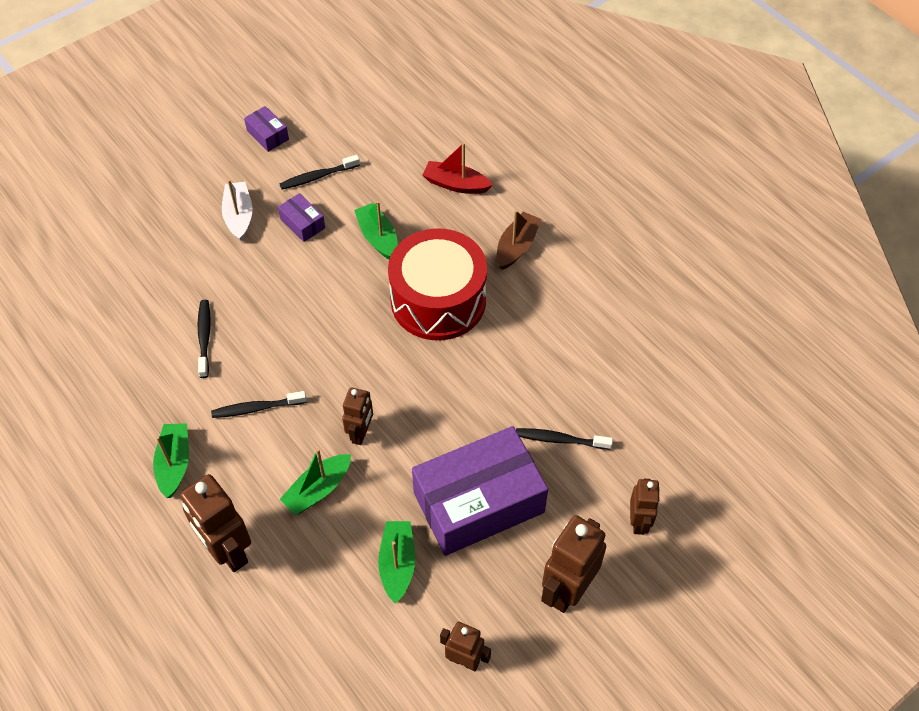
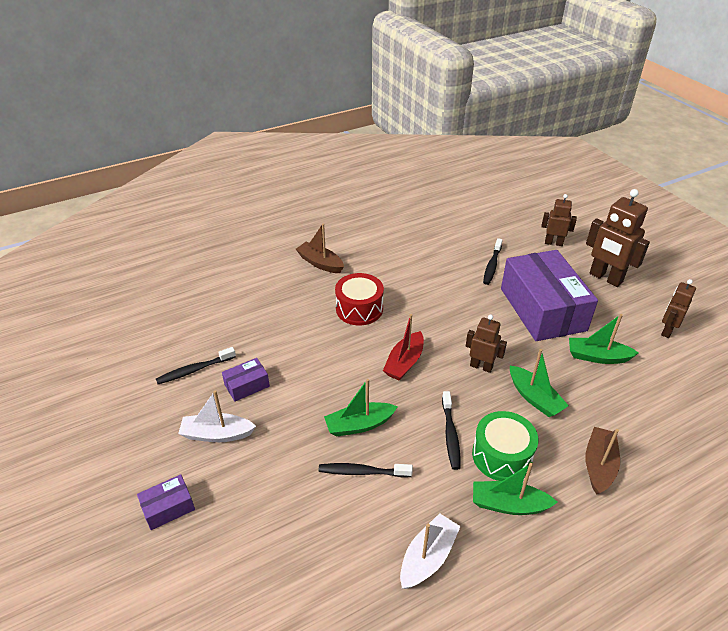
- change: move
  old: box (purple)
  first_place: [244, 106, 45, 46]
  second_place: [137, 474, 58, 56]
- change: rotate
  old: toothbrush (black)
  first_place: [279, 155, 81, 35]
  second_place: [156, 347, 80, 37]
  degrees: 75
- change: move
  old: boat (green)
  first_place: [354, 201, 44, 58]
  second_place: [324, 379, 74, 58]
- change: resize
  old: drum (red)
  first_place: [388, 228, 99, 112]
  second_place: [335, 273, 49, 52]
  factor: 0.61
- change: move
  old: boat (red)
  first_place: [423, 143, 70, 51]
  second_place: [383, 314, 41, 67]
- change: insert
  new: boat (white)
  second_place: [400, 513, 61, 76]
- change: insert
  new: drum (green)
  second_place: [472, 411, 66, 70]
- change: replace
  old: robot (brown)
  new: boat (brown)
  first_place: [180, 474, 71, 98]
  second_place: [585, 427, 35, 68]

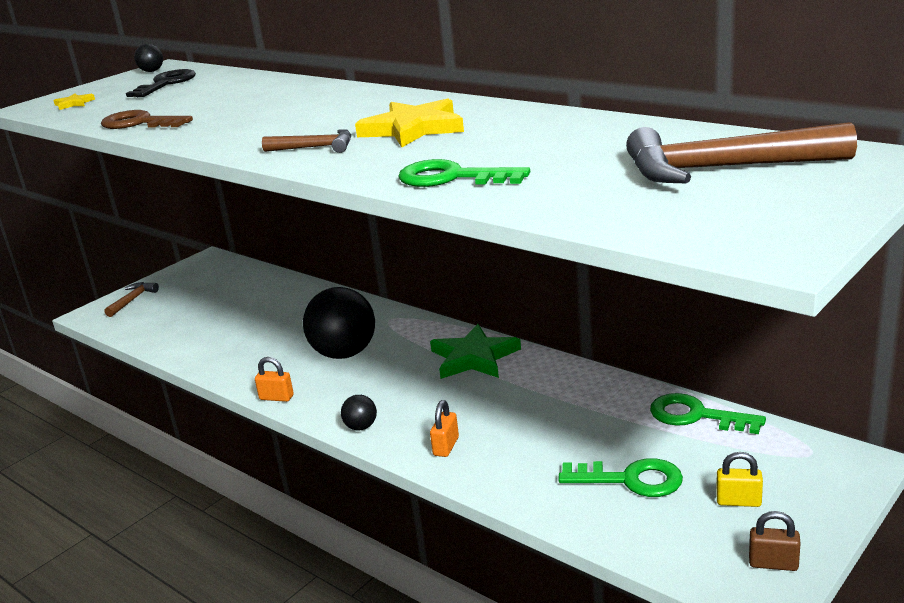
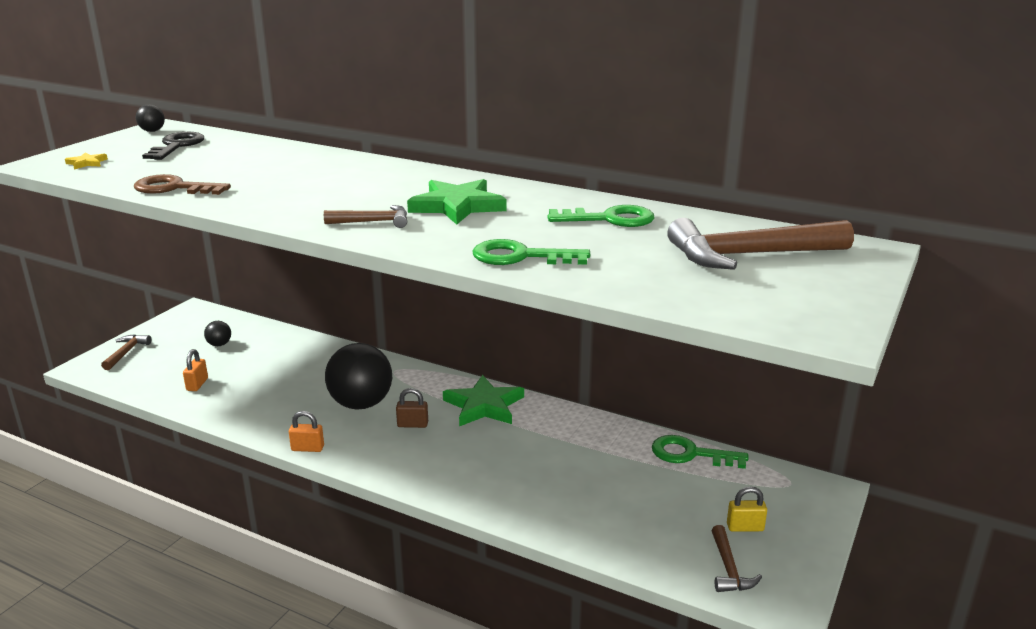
- change: move
  old: padlock (orange)
  first_place: [430, 400, 29, 57]
  second_place: [183, 349, 25, 42]
- change: move
  old: ball (black)
  first_place: [341, 395, 36, 35]
  second_place: [204, 321, 27, 25]
- change: move
  old: padlock (brown)
  first_place: [749, 511, 52, 60]
  second_place: [396, 388, 32, 40]
- change: recolor
  old: star (yellow)
  new: star (green)
  first_place: [355, 99, 109, 48]
  second_place: [407, 179, 100, 46]
- change: move
  old: key (green)
  first_place: [558, 458, 125, 39]
  second_place: [548, 205, 106, 22]
- change: insert
  new: hammer (brown)
  second_place: [711, 525, 51, 67]

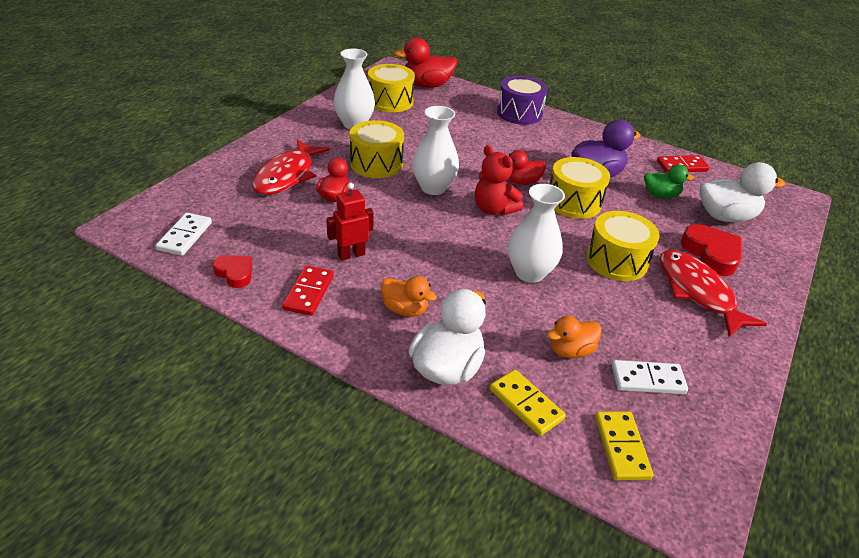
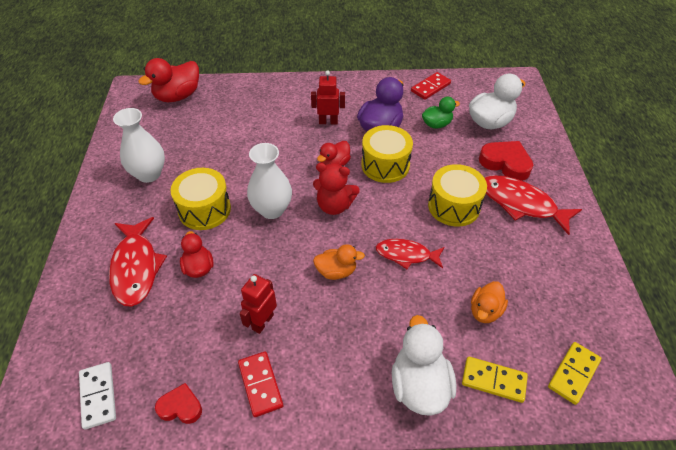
- change: insert
  new: robot (red)
  second_place: [311, 71, 34, 53]
- change: move
  old: duck (orange)
  first_place: [381, 276, 56, 41]
  second_place: [313, 244, 52, 36]
- change: replace
  old: vase (white)
  new: fish (red)
  first_place: [508, 184, 57, 99]
  second_place: [376, 239, 68, 30]
- change: rotate
  old: domino (yellow)
  first_place: [595, 411, 58, 70]
  second_place: [548, 342, 53, 63]
  degrees: 75
- change: delete
  old: drum (yellow)
  first_place: [368, 64, 47, 48]
- change: delete
  old: drum (purple)
  first_place: [497, 76, 51, 49]
- change: delete
  old: domino (white)
  first_place: [612, 360, 76, 34]

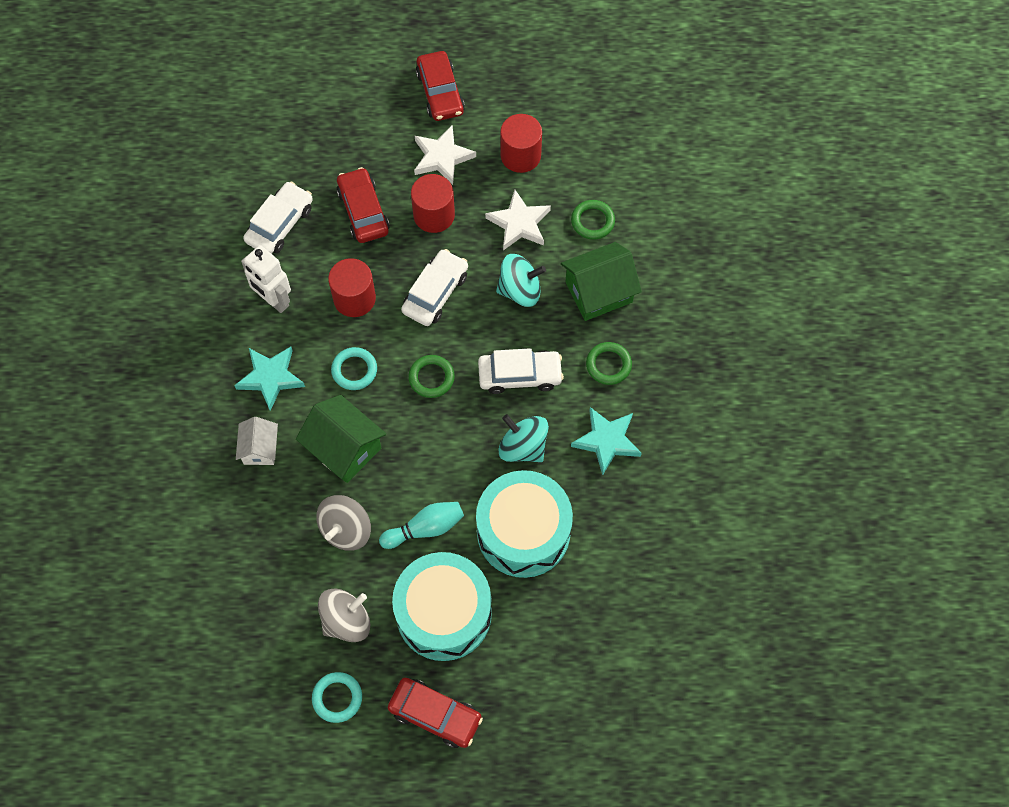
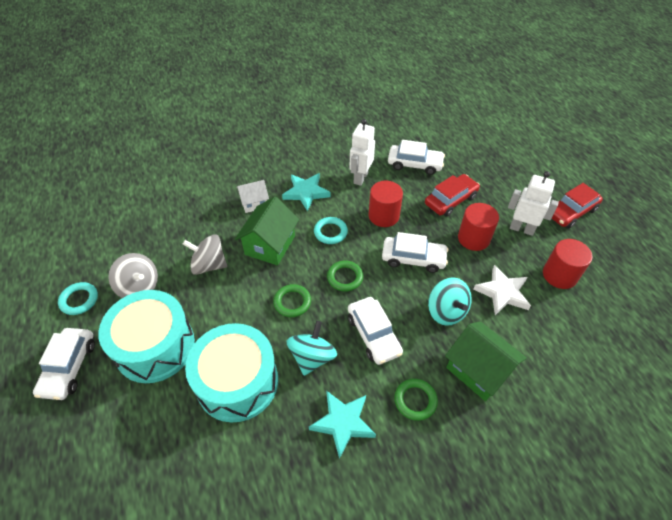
- change: recolor
  old: car (red)
  new: car (white)
  first_place: [388, 678, 95, 70]
  second_place: [33, 328, 62, 72]
- change: move
  old: ring (green)
  first_place: [571, 200, 44, 40]
  second_place: [273, 284, 38, 33]
- change: replace
  old: star (white)
  new: robot (white)
  first_place: [414, 125, 62, 60]
  second_place: [508, 171, 51, 65]
- change: delete
  old: bowling pin (turquoise)
  first_place: [379, 502, 85, 47]

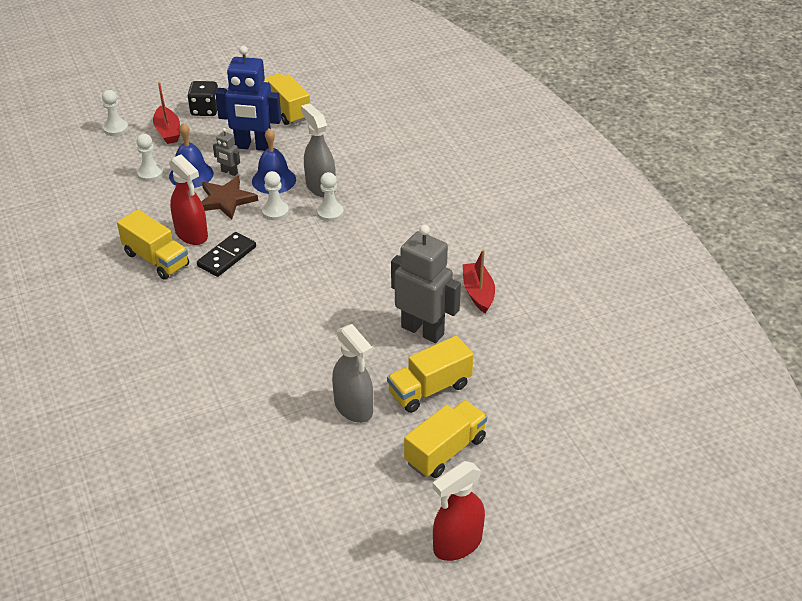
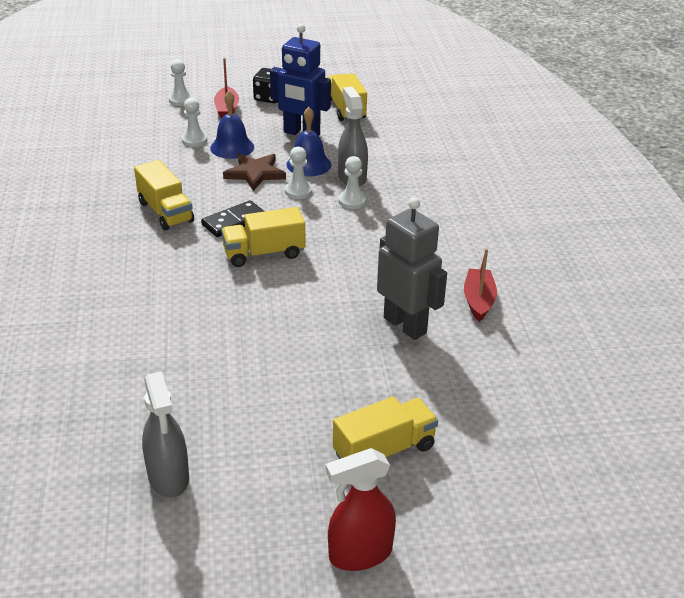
- change: move
  old: spray bottle (grey)
  first_place: [332, 324, 41, 99]
  second_place: [142, 371, 47, 127]
- change: move
  old: truck (yellow)
  first_place: [387, 336, 87, 77]
  second_place: [221, 207, 84, 60]
- change: delete
  old: spray bottle (red)
  first_place: [169, 154, 39, 91]
- change: delete
  old: robot (grey)
  first_place: [213, 128, 27, 48]

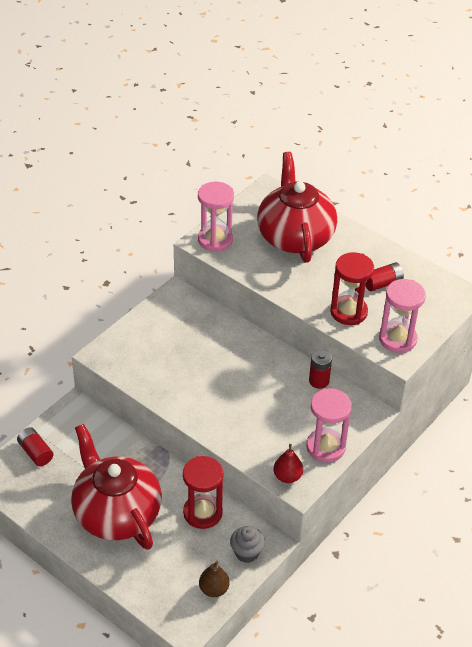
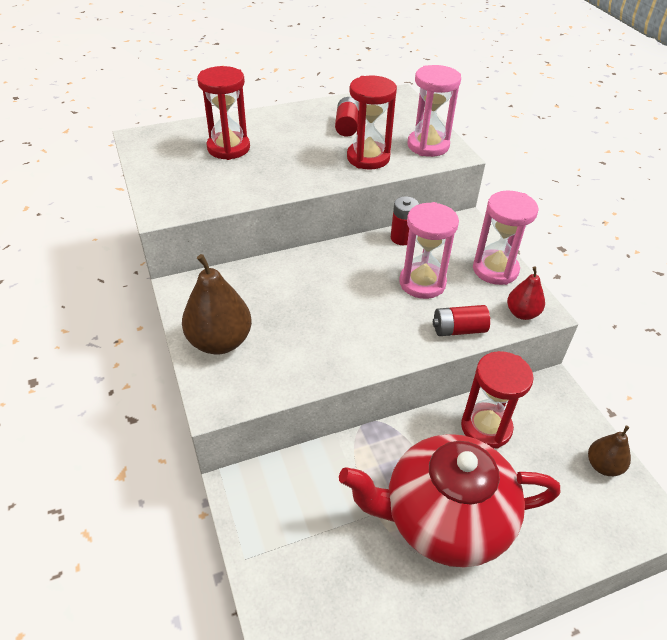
- change: insert
  new: pear (brown)
  second_place: [182, 254, 70, 100]
- change: replace
  old: teapot (red)
  new: hourglass (red)
  first_place: [257, 152, 80, 111]
  second_place: [197, 66, 53, 94]
- change: move
  old: hourglass (pink)
  first_place: [198, 182, 36, 70]
  second_place: [399, 202, 60, 97]
- change: move
  old: battery (red)
  first_place: [17, 427, 36, 39]
  second_place: [433, 305, 57, 31]
- change: delete
  old: cupcake (grey)
  first_place: [230, 526, 35, 37]

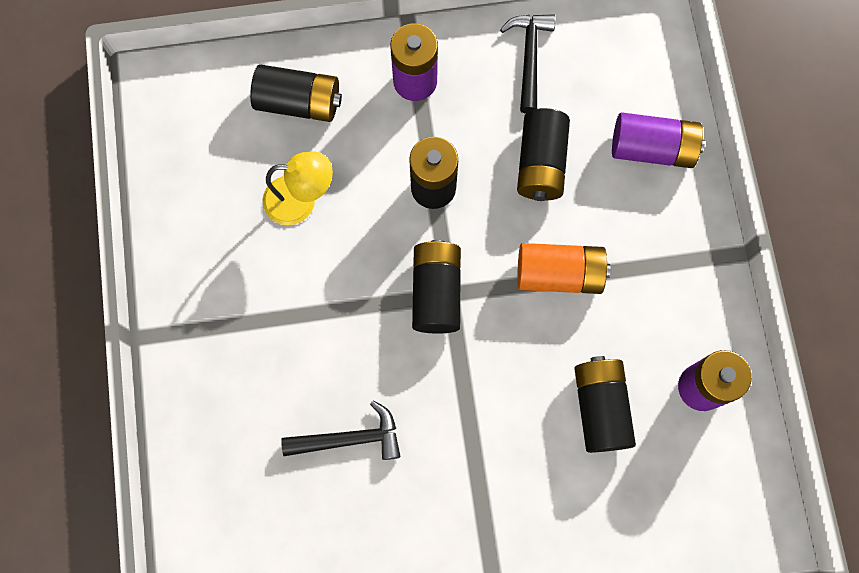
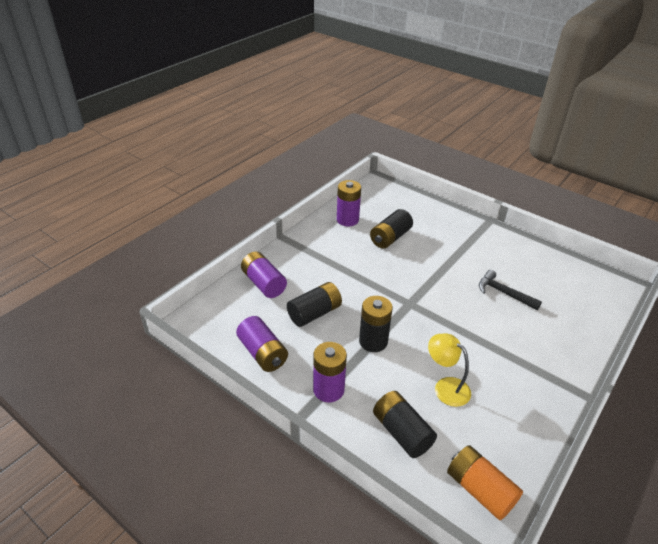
- change: replace
  old: hammer (black)
  new: battery (purple)
  first_place: [500, 14, 56, 100]
  second_place: [236, 316, 52, 56]
- change: move
  old: battery (orange)
  first_place: [517, 243, 94, 51]
  second_place: [447, 445, 76, 75]
- change: delete
  old: battery (black)
  first_place: [412, 240, 49, 94]

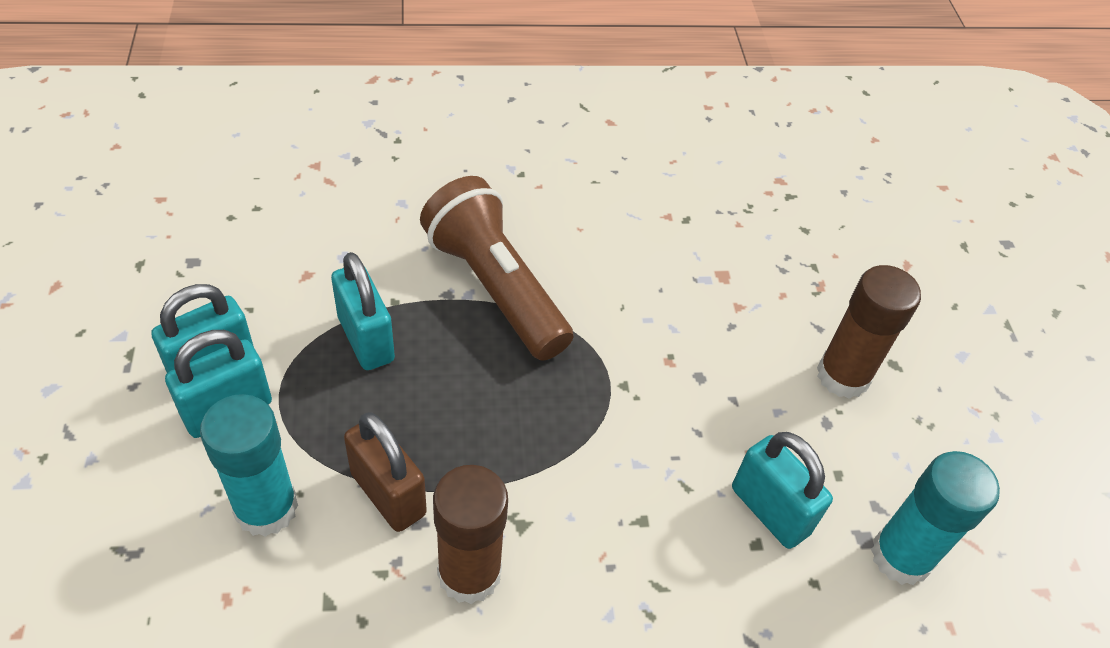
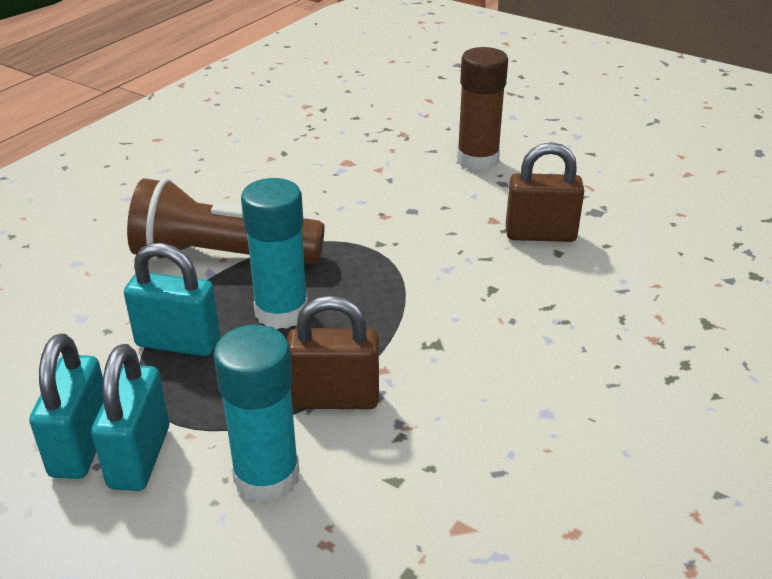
- change: move
  old: glue stick (turquoise)
  first_place: [871, 451, 129, 134]
  second_place: [241, 178, 67, 151]
- change: recolor
  old: padlock (turquoise)
  new: padlock (brown)
  first_place: [732, 432, 101, 117]
  second_place: [506, 142, 78, 100]
- change: delete
  old: glue stick (brown)
  first_place: [433, 465, 75, 139]

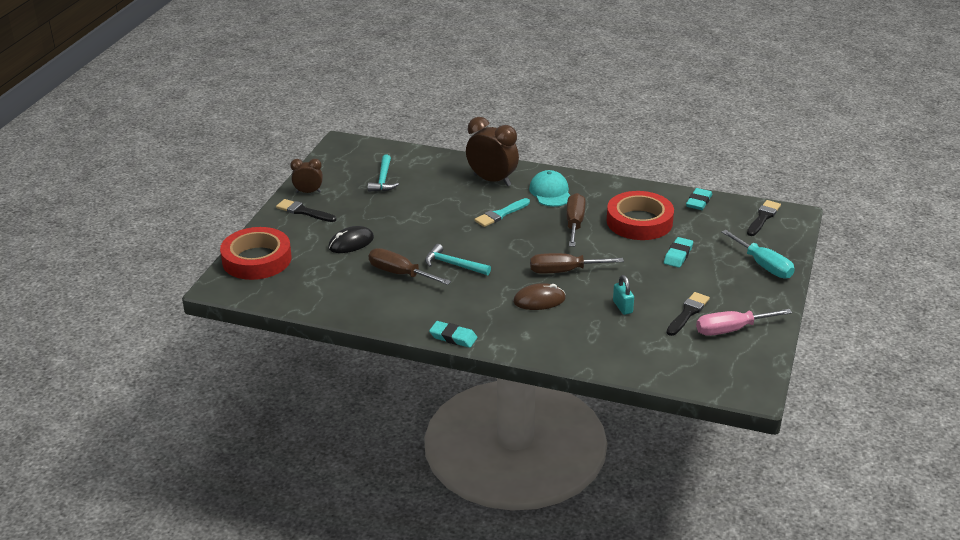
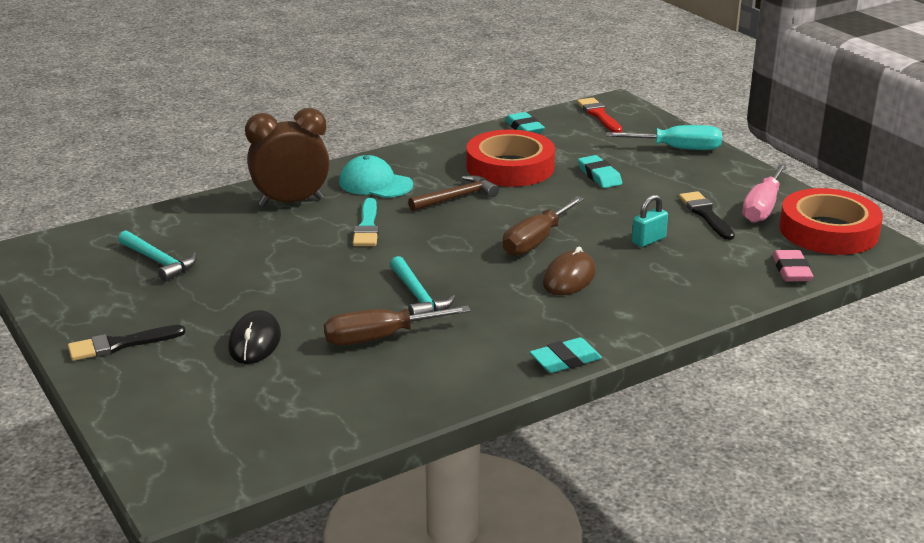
- change: rotate
  old: hammer (turquoise)
  first_place: [425, 244, 66, 31]
  second_place: [390, 256, 65, 59]
  degrees: -90
- change: replace
  old: screwdriver (brown)
  new: hammer (brown)
  first_place: [566, 193, 19, 54]
  second_place: [408, 175, 91, 36]
- change: recolor
  old: brush (black)
  new: brush (red)
  first_place: [747, 200, 34, 36]
  second_place: [577, 98, 45, 35]
- change: rotate
  old: padlock (turquoise)
  first_place: [613, 275, 21, 40]
  second_place: [632, 194, 36, 53]
  degrees: -60
- change: insert
  new: eraser (pink)
  second_place: [773, 250, 40, 31]
- change: move
  old: tape (red)
  first_place: [220, 227, 72, 53]
  second_place: [779, 188, 104, 67]
- change: delete
  old: clock (brown)
  first_place: [290, 158, 33, 35]

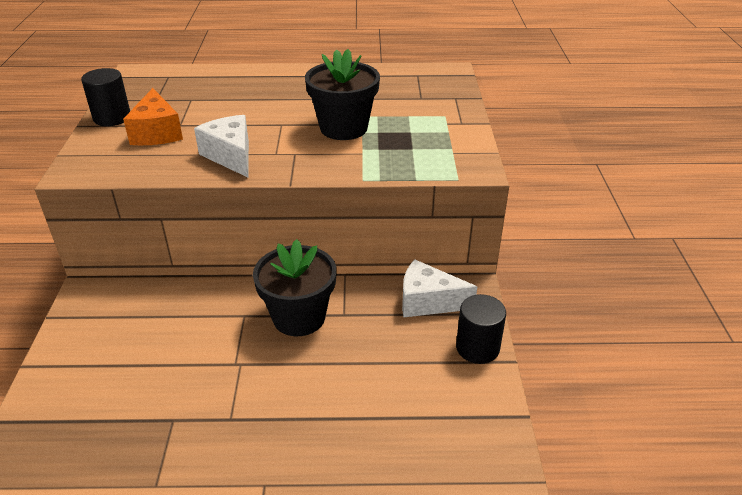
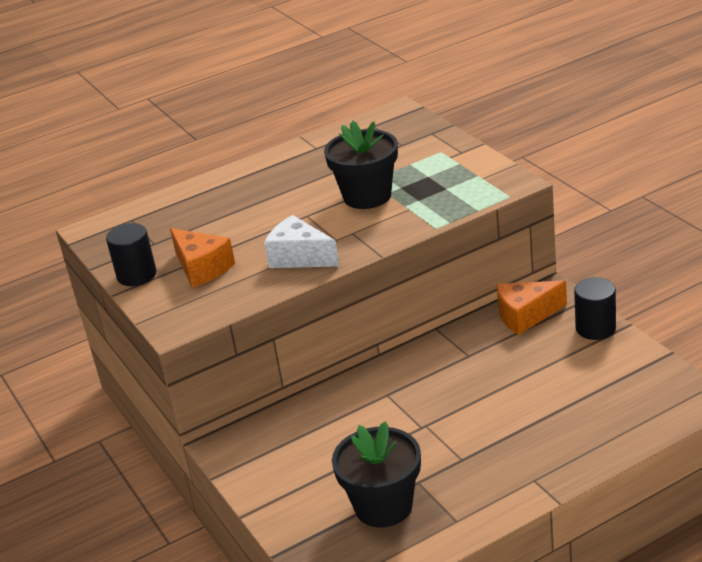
- change: move
  old: flower pot (black)
  first_place: [253, 239, 84, 97]
  second_place: [332, 422, 89, 105]
- change: recolor
  old: cheese (white)
  new: cheese (orange)
  first_place: [402, 259, 75, 58]
  second_place: [497, 280, 70, 55]

